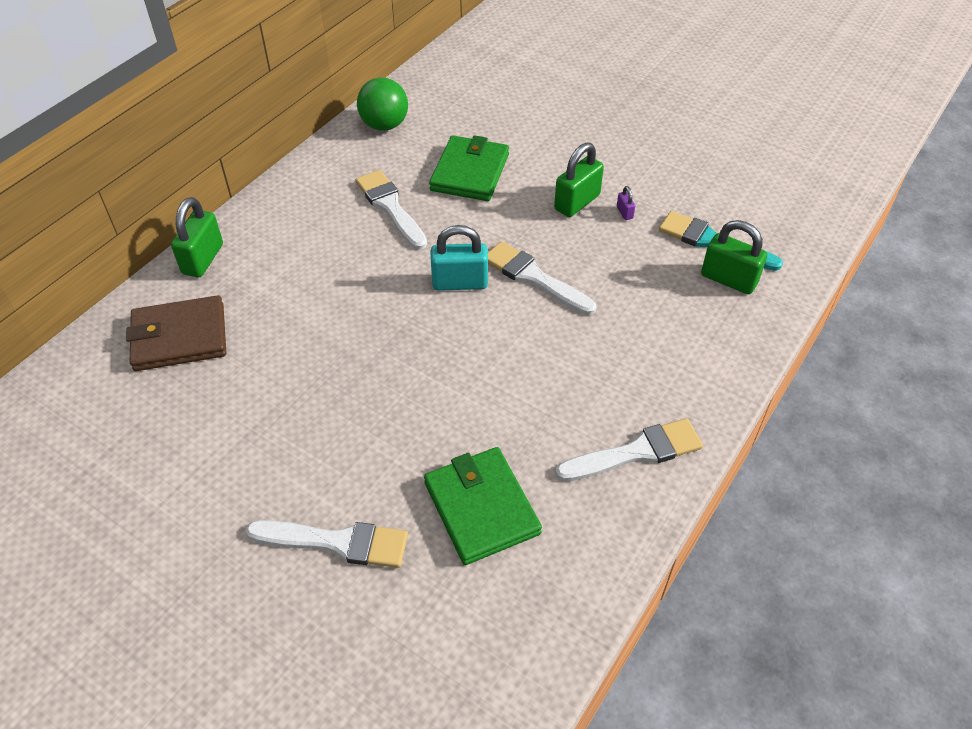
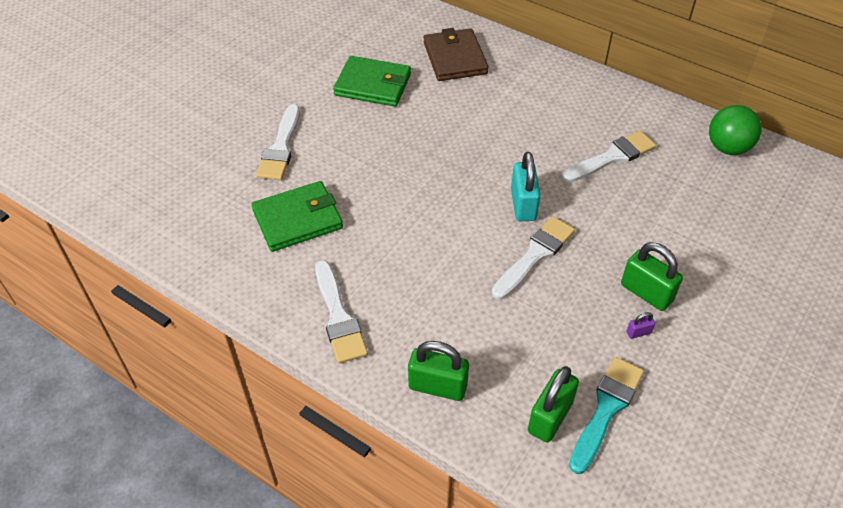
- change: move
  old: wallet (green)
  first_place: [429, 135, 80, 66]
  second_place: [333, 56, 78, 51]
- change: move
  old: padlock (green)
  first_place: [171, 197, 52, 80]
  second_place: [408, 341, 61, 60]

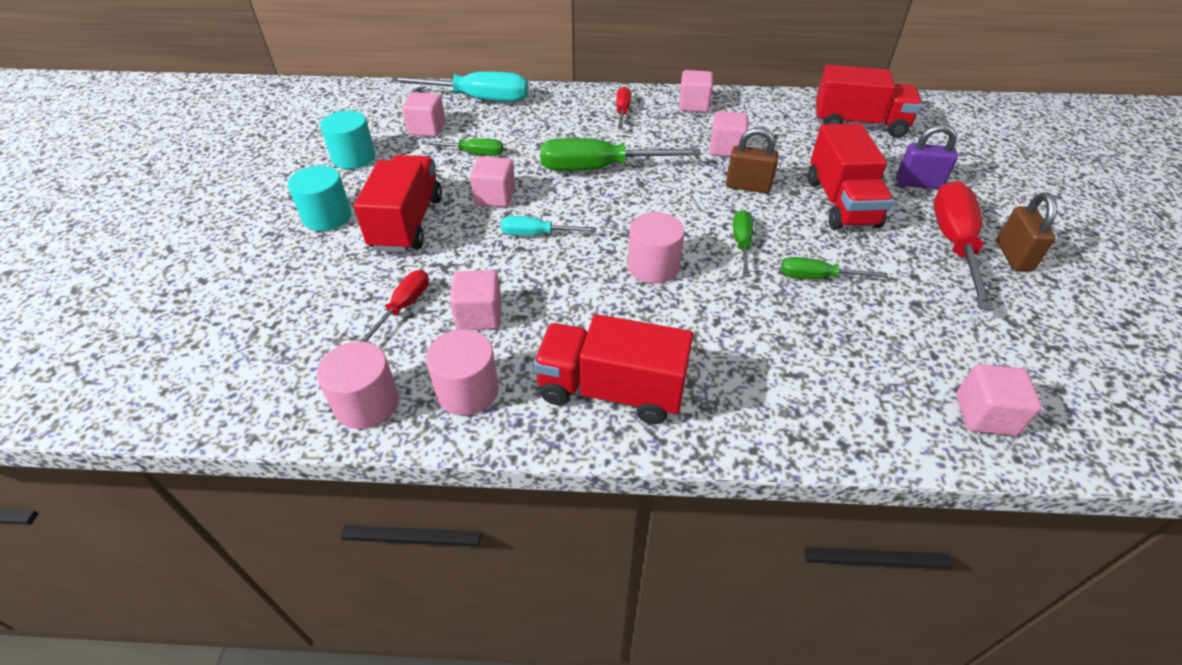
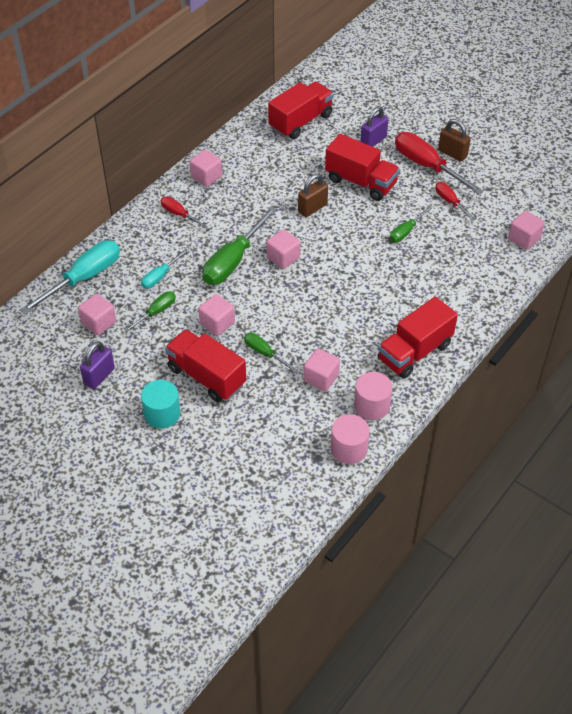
- change: replace
  old: cylinder (turquoise)
  new: padlock (purple)
  first_place: [320, 110, 56, 59]
  second_place: [80, 341, 35, 48]
- change: move
  old: screwdriver (turquoise)
  first_place: [501, 216, 96, 20]
  second_place: [141, 249, 47, 39]
- change: move
  old: screwdriver (green)
  first_place: [733, 210, 20, 67]
  second_place: [244, 333, 53, 39]
- change: move
  old: cube (pink)
  first_place: [709, 111, 39, 46]
  second_place: [266, 229, 34, 40]
- change: move
  old: screwdriver (red)
  first_place: [359, 270, 70, 72]
  second_place: [435, 182, 41, 39]
- change: delete
  old: cylinder (pink)
  first_place: [628, 212, 57, 72]

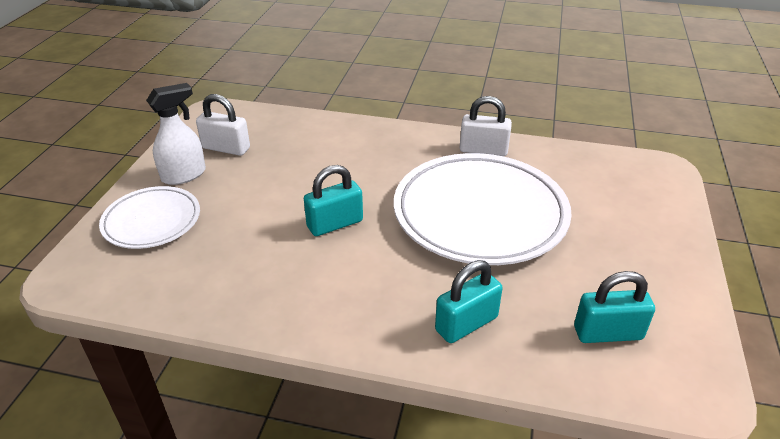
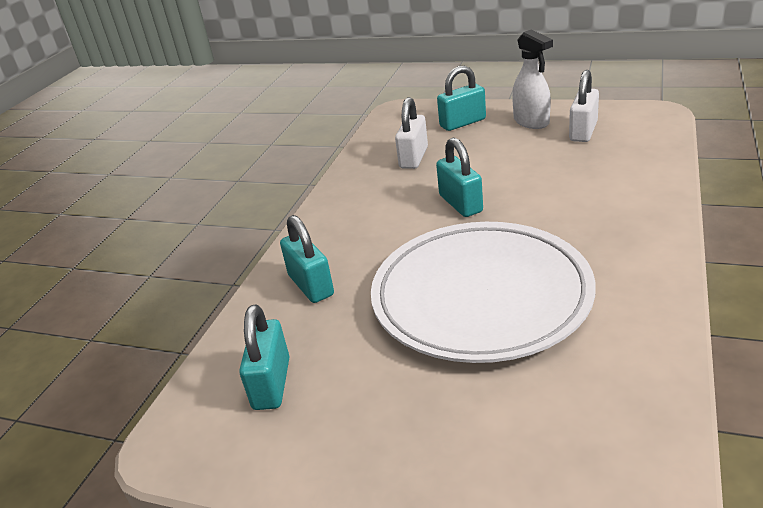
- change: move
  old: padlock (white)
  first_place: [460, 96, 52, 60]
  second_place: [395, 97, 33, 72]
- change: replace
  old: plate (white)
  new: padlock (turquoise)
  first_place: [99, 186, 101, 63]
  second_place: [437, 66, 49, 65]

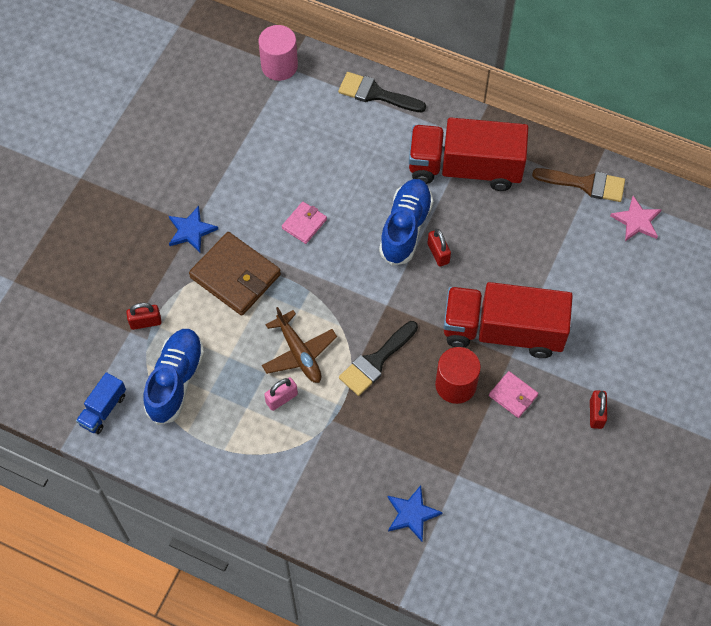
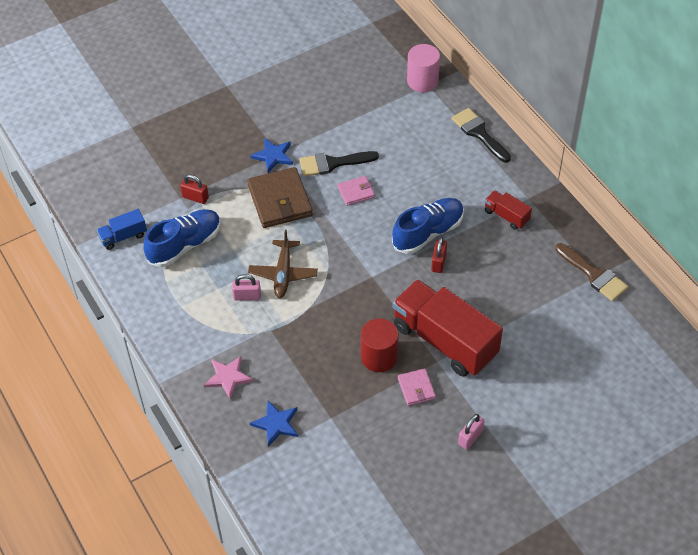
- change: move
  old: star (pink)
  first_place: [610, 196, 52, 45]
  second_place: [204, 356, 49, 43]
- change: move
  old: brush (black)
  first_place: [339, 321, 79, 75]
  second_place: [299, 151, 80, 26]
- change: recolor
  old: padlock (red)
  new: padlock (pink)
  first_place: [590, 390, 17, 39]
  second_place: [458, 414, 27, 36]
- change: resize
  old: truck (red)
  first_place: [409, 117, 120, 74]
  second_place: [485, 190, 47, 40]
  factor: 0.45

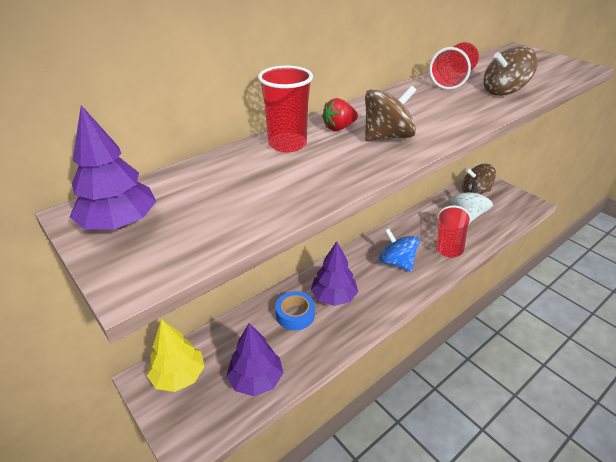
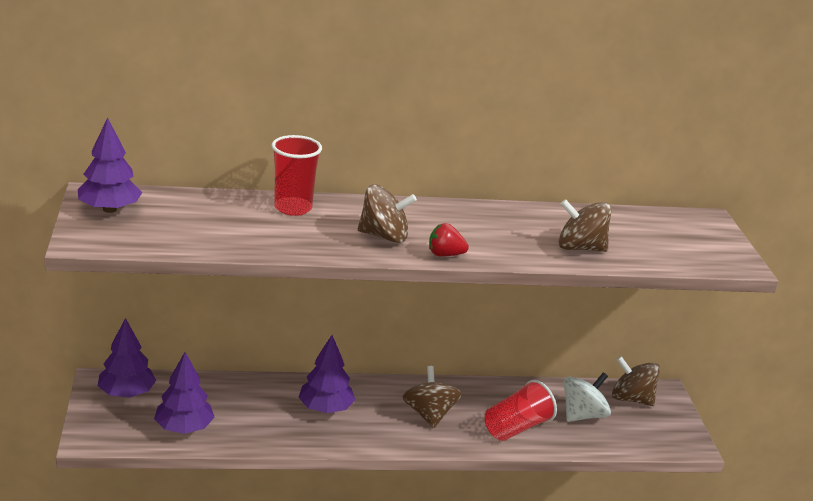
- change: recolor
  old: tree (yellow)
  new: tree (purple)
  first_place: [147, 319, 58, 73]
  second_place: [98, 318, 58, 80]
- change: recolor
  old: spinning top (blue)
  new: spinning top (brown)
  first_place: [378, 228, 41, 44]
  second_place: [403, 366, 58, 62]
- change: move
  old: strawberry (red)
  first_place: [322, 98, 36, 33]
  second_place: [429, 223, 40, 34]
- change: delete
  old: tape (blue)
  first_place: [275, 291, 40, 39]
- change: delete
  old: cup (red)
  first_place: [429, 42, 50, 48]

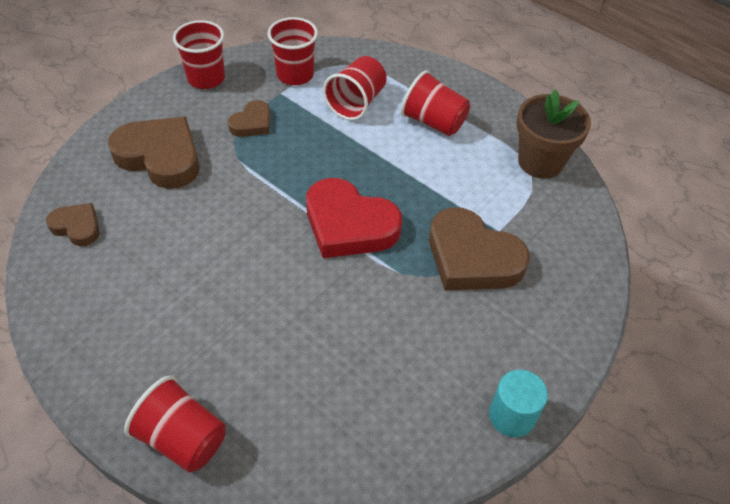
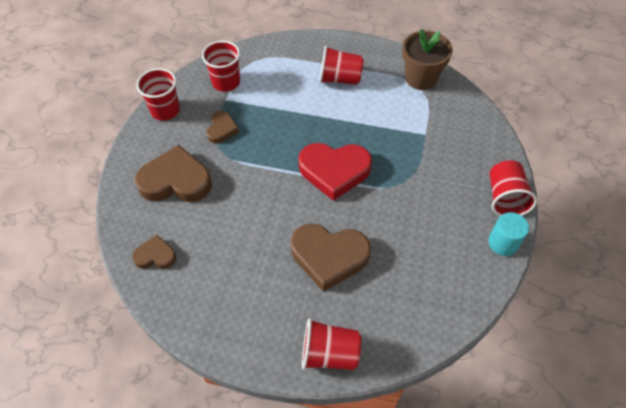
- change: move
  old: heart (brown)
  first_place: [429, 207, 101, 83]
  second_place: [291, 224, 80, 68]
- change: move
  old: cup (red)
  first_place: [323, 56, 64, 64]
  second_place: [490, 160, 47, 56]

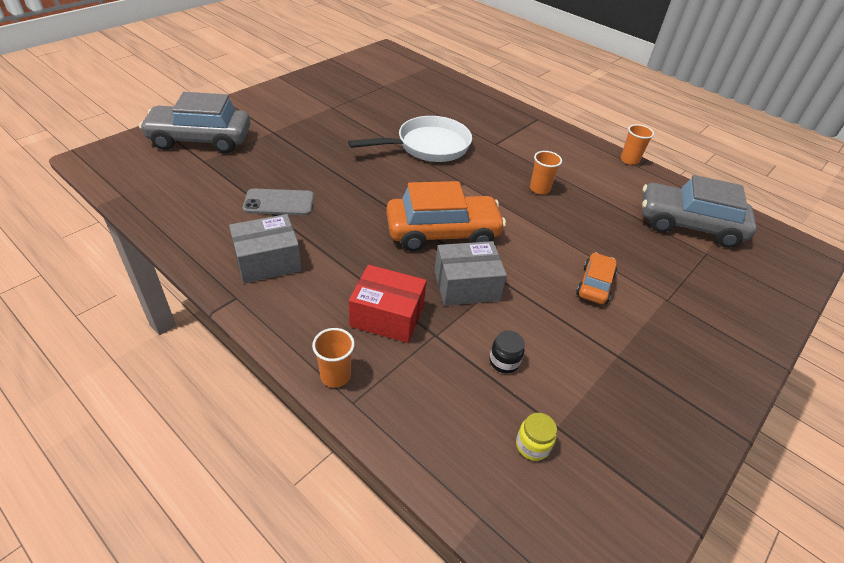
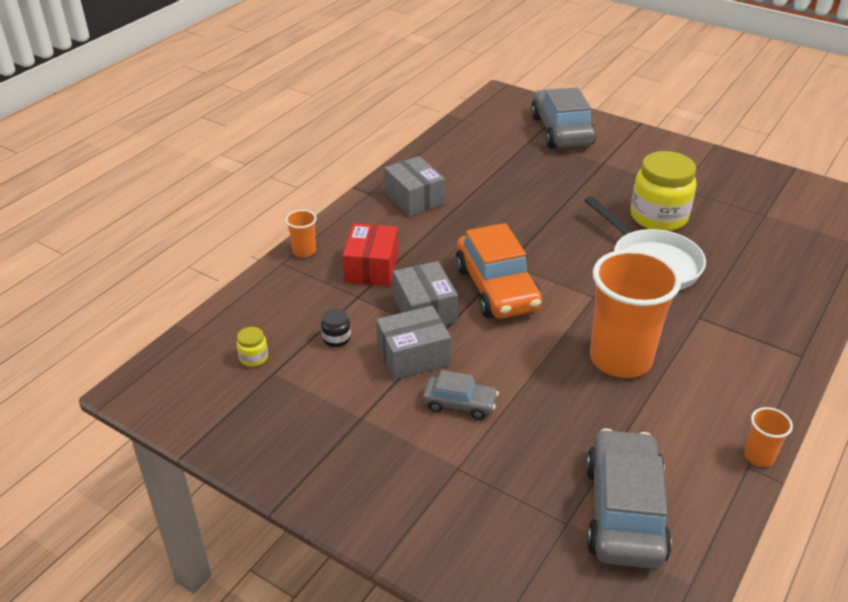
- change: insert
  new: box (grey)
  second_place: [376, 306, 75, 74]
- change: recolor
  old: car (orange)
  new: car (grey)
  first_place: [576, 252, 41, 52]
  second_place: [423, 370, 76, 50]
- change: resize
  old: cup (orange)
  first_place: [530, 151, 32, 43]
  second_place: [590, 249, 91, 129]
  factor: 2.33
- change: insert
  new: jar (yellow)
  second_place: [631, 151, 66, 80]
- change: delete
  old: phone (grey)
  first_place: [243, 188, 71, 27]

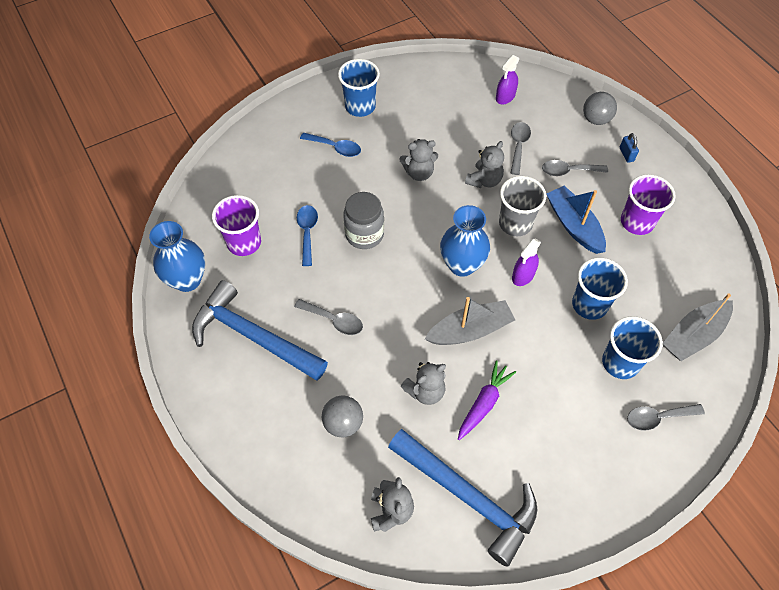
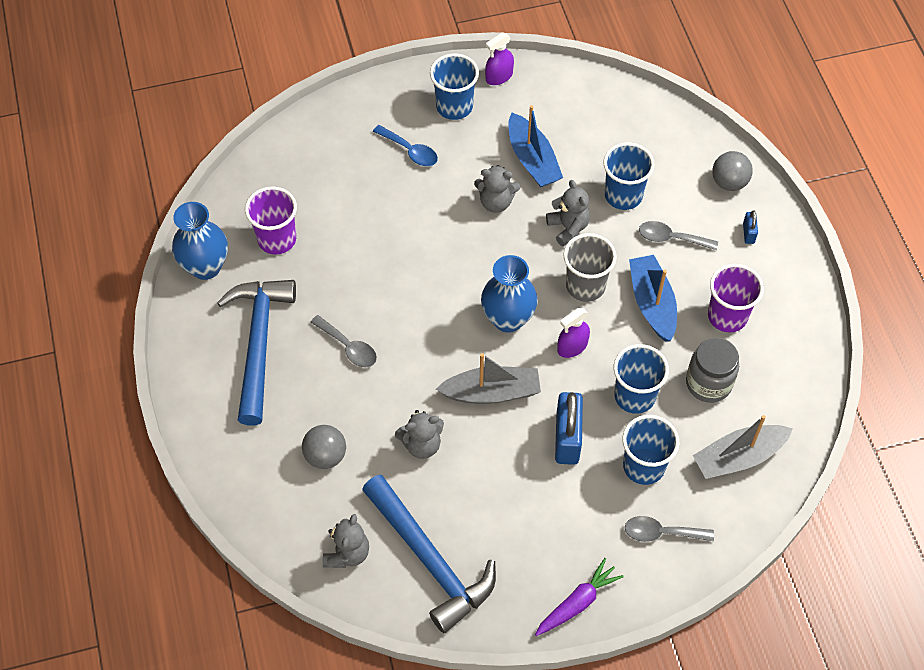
- change: rotate
  old: hammer (blue)
  first_place: [192, 280, 136, 101]
  second_place: [217, 280, 79, 146]
  degrees: 45
- change: move
  old: spray bottle (purple)
  first_place: [496, 55, 24, 50]
  second_place: [485, 32, 29, 53]
- change: insert
  new: boat (blue)
  second_place: [508, 105, 55, 82]
- change: move
  old: carrot (purple)
  first_place: [458, 360, 58, 80]
  second_place: [535, 558, 89, 78]
- change: rotate
  old: teddy bear (grey)
  first_place: [465, 141, 39, 47]
  second_place: [546, 180, 44, 66]
  degrees: -75
- change: insert
  new: padlock (blue)
  second_place: [555, 392, 28, 73]
- change: replace
  old: spoon (grey)
  new: cup (blue)
  first_place: [511, 122, 20, 53]
  second_place: [603, 143, 52, 67]
- change: move
  old: jar (grey)
  first_place: [343, 192, 41, 57]
  second_place: [686, 337, 53, 66]
- change: delete
  old: spoon (blue)
  first_place: [297, 205, 21, 61]

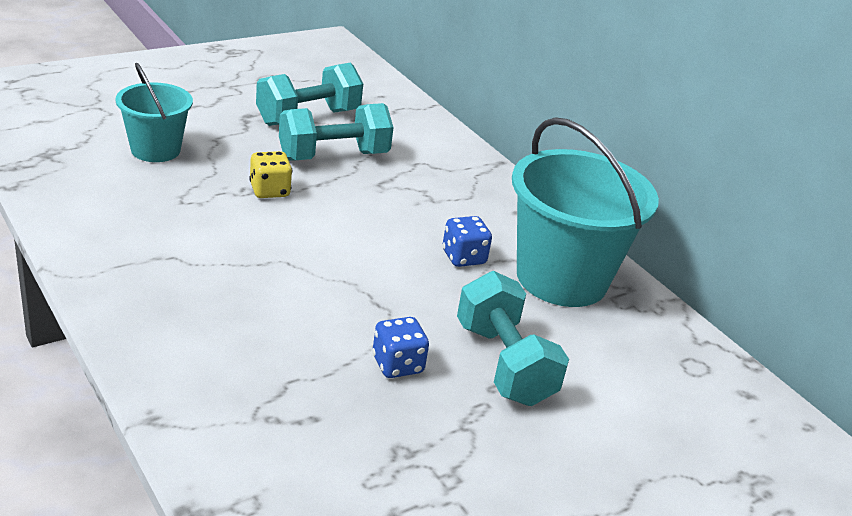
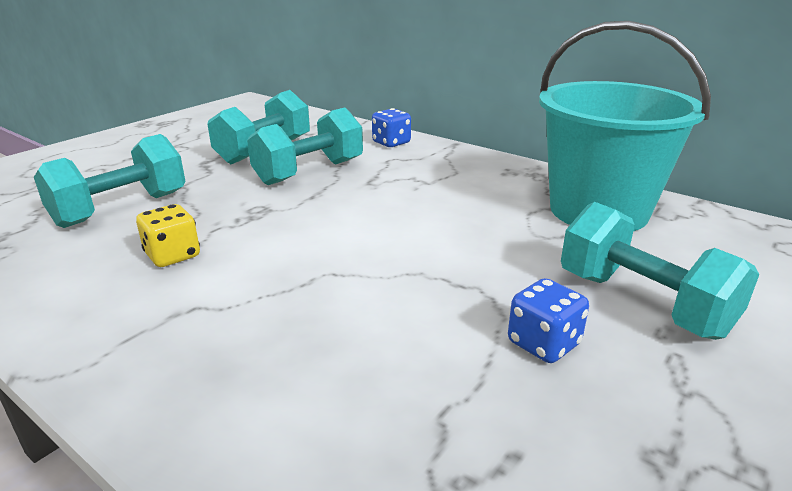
- change: replace
  old: bucket (turquoise)
  new: dumbbell (turquoise)
  first_place: [116, 63, 77, 99]
  second_place: [34, 134, 152, 94]
- change: move
  old: dice (yellow)
  first_place: [249, 151, 43, 47]
  second_place: [136, 204, 64, 63]
- change: move
  old: dice (blue)
  first_place: [443, 216, 49, 51]
  second_place: [372, 108, 39, 39]

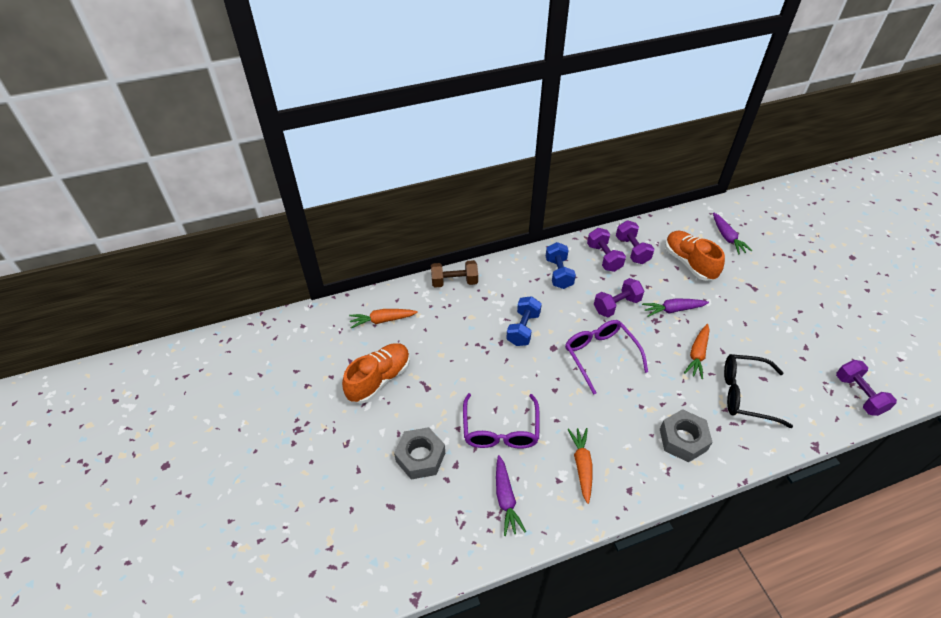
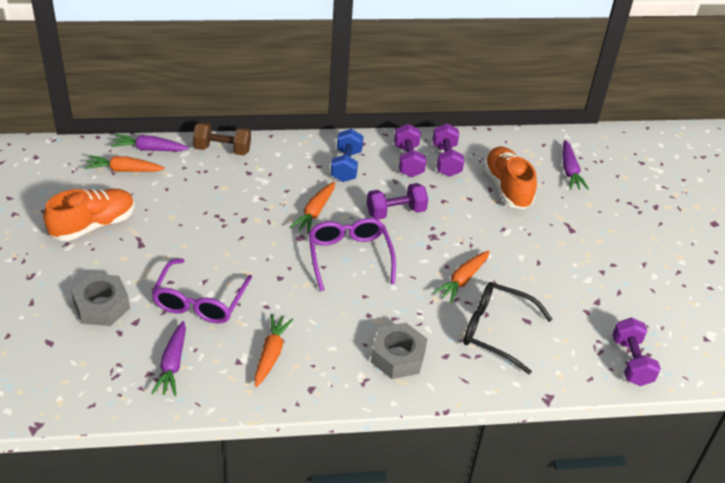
- change: move
  old: carrot (purple)
  first_place: [642, 298, 67, 19]
  second_place: [111, 134, 78, 17]
- change: insert
  new: carrot (orange)
  second_place: [290, 182, 45, 52]
- change: delete
  old: dumbbell (blue)
  first_place: [506, 296, 36, 50]

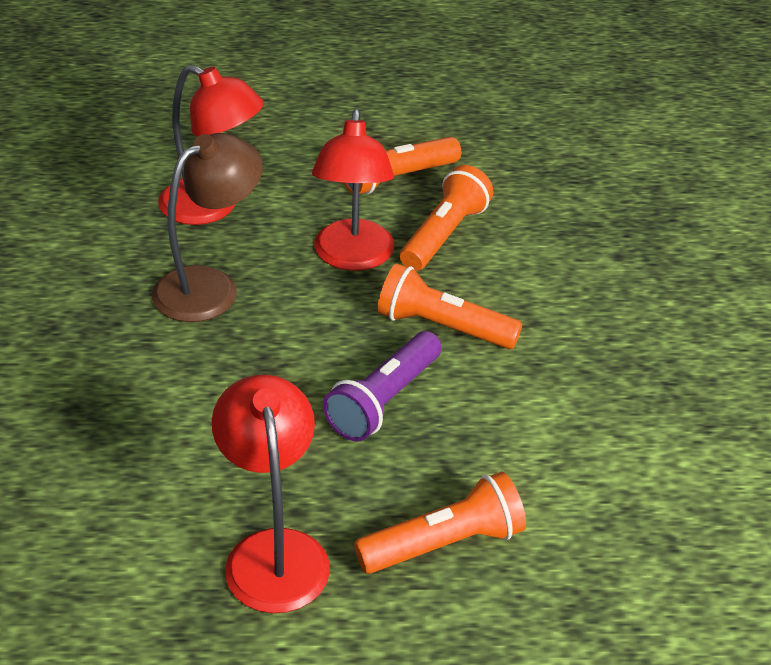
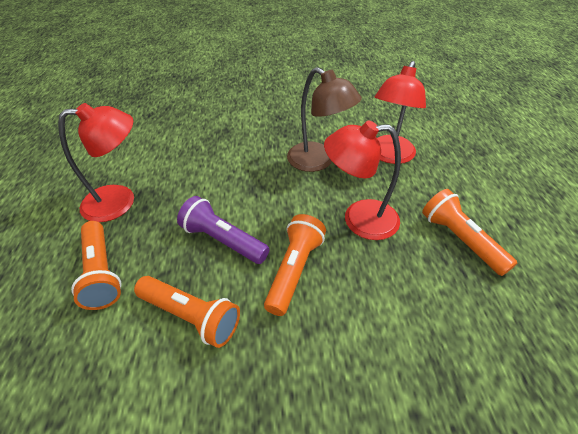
- change: move
  old: flashlight (orange)
  first_place: [400, 165, 94, 106]
  second_place: [134, 276, 106, 72]

